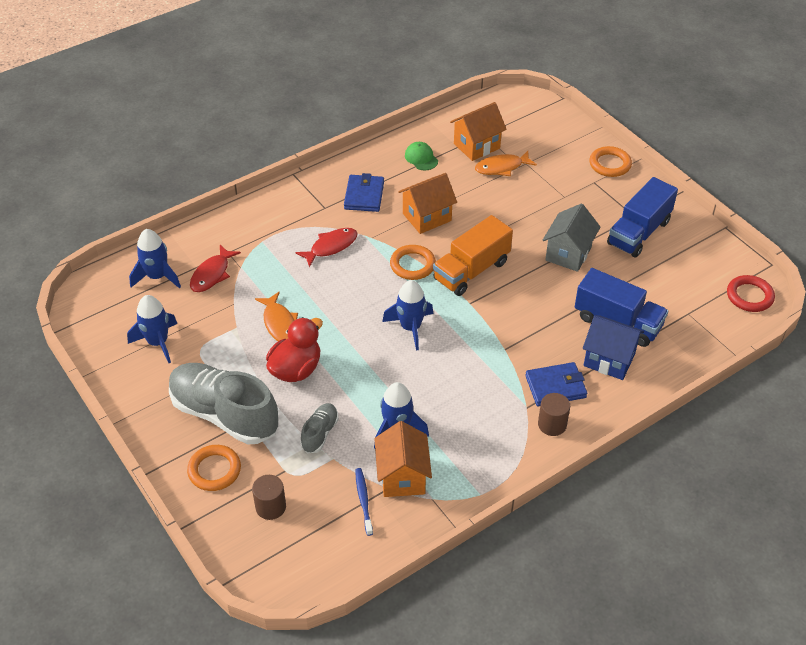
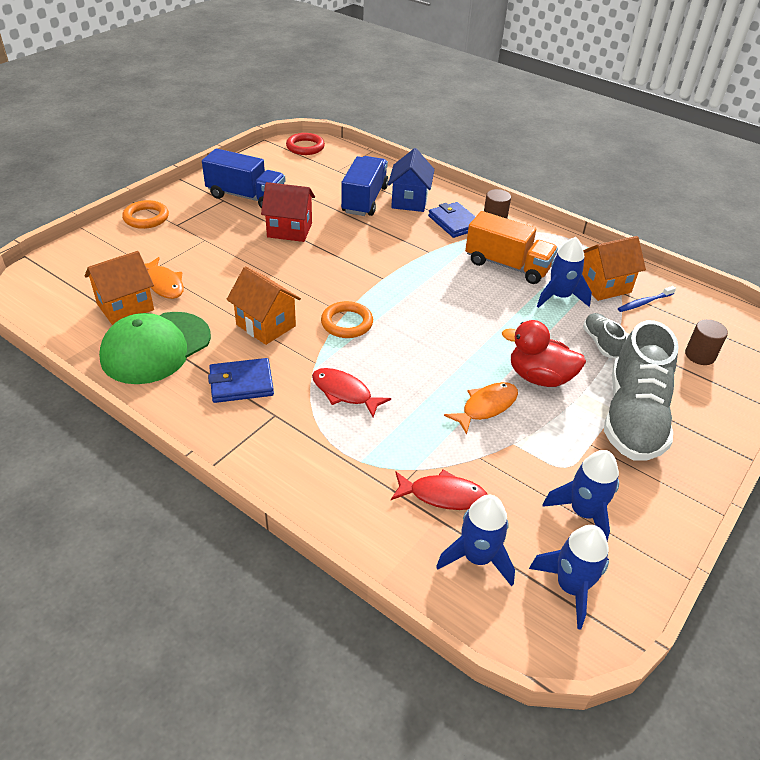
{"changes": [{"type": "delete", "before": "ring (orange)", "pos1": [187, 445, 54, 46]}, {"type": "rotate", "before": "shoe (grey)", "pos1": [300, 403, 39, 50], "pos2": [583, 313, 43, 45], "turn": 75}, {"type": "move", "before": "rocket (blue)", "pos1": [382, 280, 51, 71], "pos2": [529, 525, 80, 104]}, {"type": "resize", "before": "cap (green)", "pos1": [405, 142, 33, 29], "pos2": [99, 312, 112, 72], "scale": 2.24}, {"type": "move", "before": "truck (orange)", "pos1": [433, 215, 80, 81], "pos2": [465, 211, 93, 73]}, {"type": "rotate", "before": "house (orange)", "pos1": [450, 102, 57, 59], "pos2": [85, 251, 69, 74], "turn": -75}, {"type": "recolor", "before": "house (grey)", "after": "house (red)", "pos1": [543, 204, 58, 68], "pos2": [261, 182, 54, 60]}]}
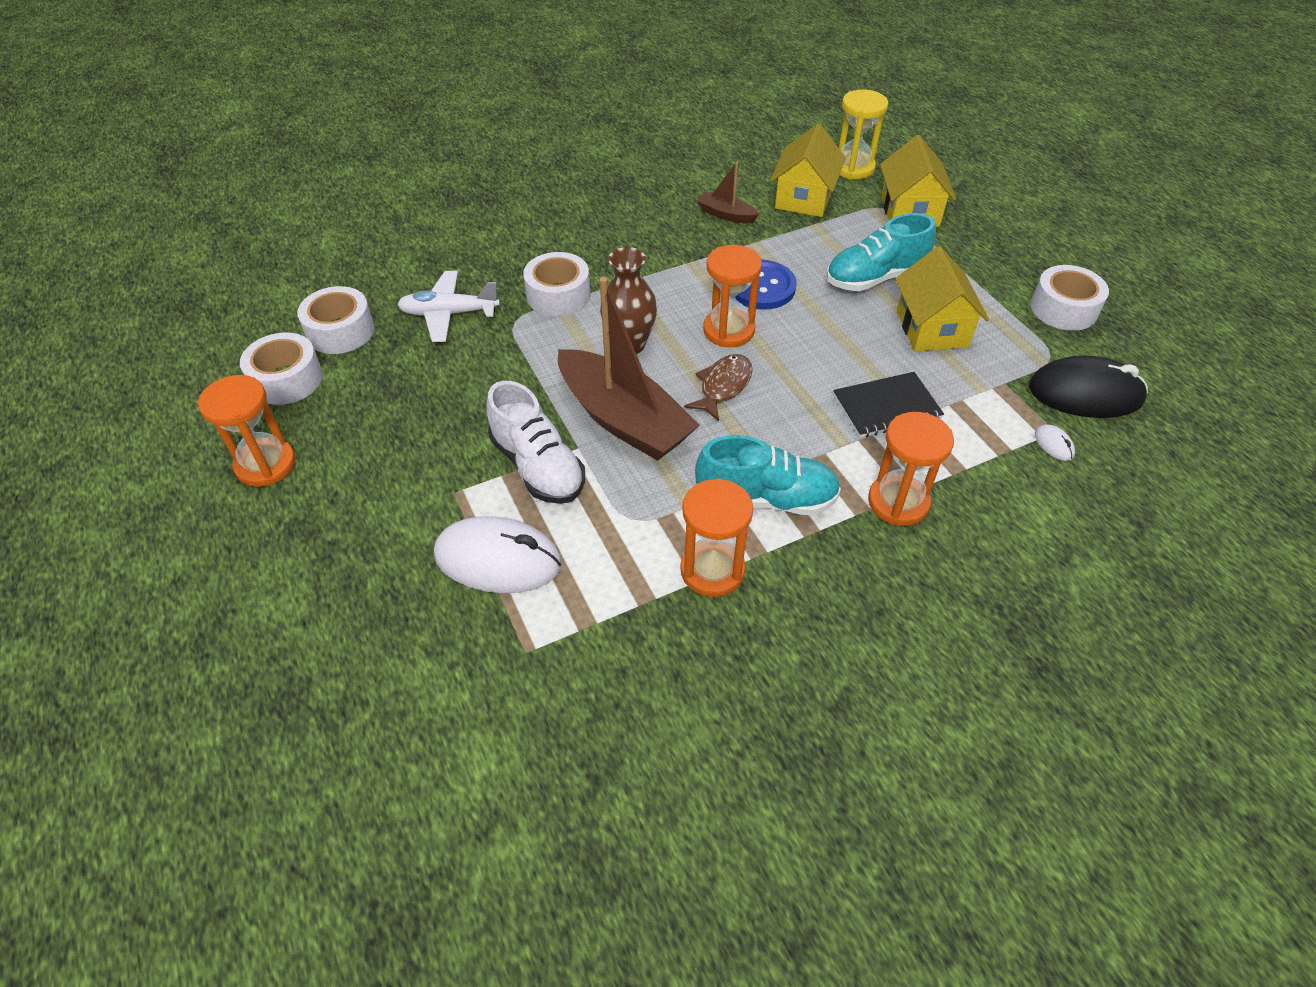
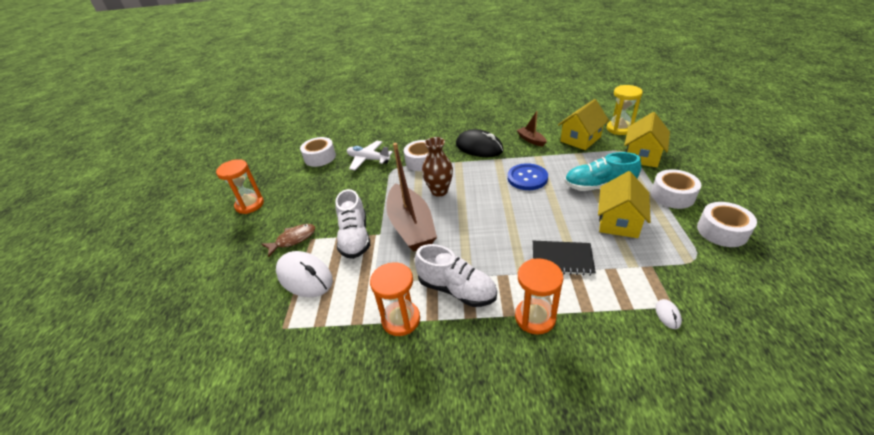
{"changes": [{"type": "move", "before": "tape (white)", "pos1": [240, 332, 83, 73], "pos2": [651, 169, 50, 40]}, {"type": "move", "before": "fish (brown)", "pos1": [684, 354, 69, 67], "pos2": [262, 224, 53, 33]}, {"type": "recolor", "before": "shoe (turquoise)", "after": "shoe (white)", "pos1": [695, 435, 146, 80], "pos2": [414, 244, 83, 63]}, {"type": "delete", "before": "hourglass (orange)", "pos1": [703, 245, 59, 102]}, {"type": "move", "before": "mouse (black)", "pos1": [1029, 355, 119, 63], "pos2": [456, 129, 48, 28]}]}
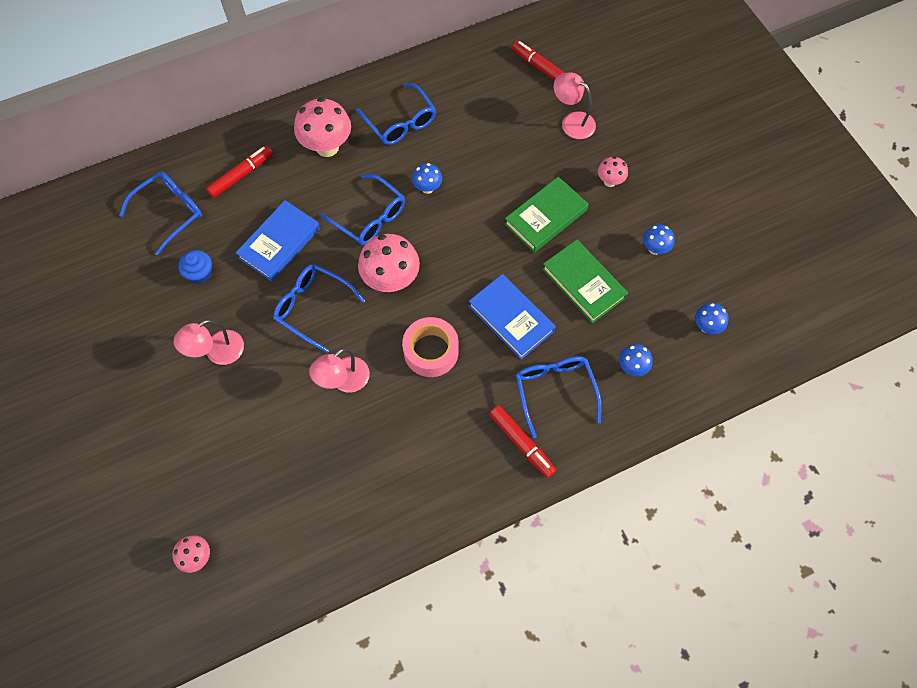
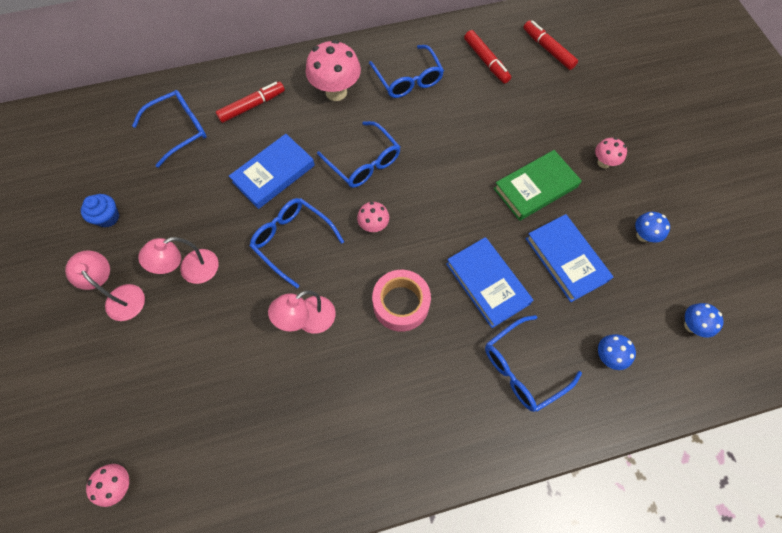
{"changes": [{"type": "move", "before": "cupcake (blue)", "pos1": [178, 250, 34, 34], "pos2": [81, 194, 38, 34]}, {"type": "resize", "before": "mushroom (pink)", "pos1": [358, 234, 62, 58], "pos2": [357, 202, 32, 30], "scale": 0.53}, {"type": "delete", "before": "mushroom (blue)", "pos1": [412, 163, 30, 31]}, {"type": "move", "before": "marker (red)", "pos1": [489, 405, 67, 73], "pos2": [464, 30, 47, 54]}, {"type": "rotate", "before": "glasses (blue)", "pos1": [516, 356, 86, 82], "pos2": [485, 315, 97, 97], "turn": -120}, {"type": "recolor", "before": "book (green)", "after": "book (blue)", "pos1": [542, 240, 86, 83], "pos2": [526, 214, 87, 88]}, {"type": "move", "before": "lamp (pink)", "pos1": [553, 72, 43, 67], "pos2": [65, 250, 80, 71]}]}
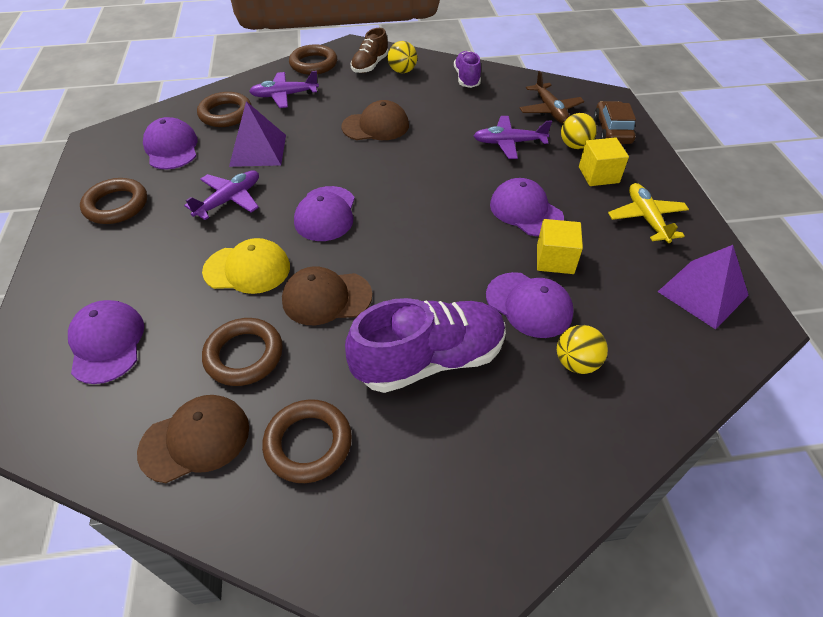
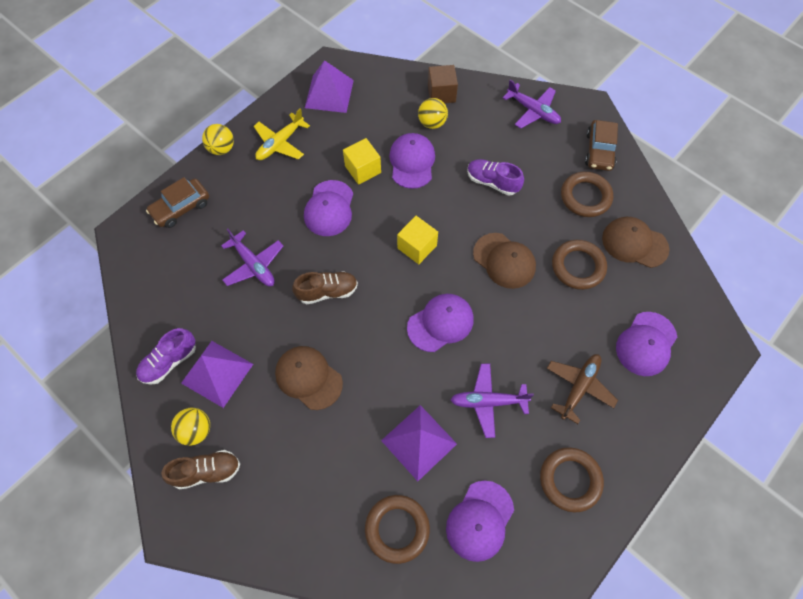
{"changes": [{"type": "delete", "before": "cap (yellow)", "pos1": [202, 238, 88, 56]}, {"type": "move", "before": "plane (purple)", "pos1": [249, 71, 70, 37], "pos2": [503, 80, 58, 49]}, {"type": "delete", "before": "ring (brown)", "pos1": [289, 44, 48, 31]}, {"type": "resize", "before": "shoe (purple)", "pos1": [345, 298, 161, 95], "pos2": [467, 159, 57, 37], "scale": 0.56}, {"type": "move", "before": "plane (brown)", "pos1": [519, 71, 65, 53], "pos2": [547, 354, 71, 70]}, {"type": "move", "before": "ball (yellow)", "pos1": [561, 113, 36, 36], "pos2": [202, 124, 32, 31]}, {"type": "move", "before": "cube (yellow)", "pos1": [579, 137, 50, 49], "pos2": [397, 216, 41, 48]}, {"type": "insert", "after": "pyramid (purple)", "pos2": [181, 341, 72, 67]}, {"type": "insert", "after": "shoe (brown)", "pos2": [292, 271, 66, 33]}, {"type": "insert", "after": "cube (brown)", "pos2": [428, 65, 30, 38]}, {"type": "insert", "after": "car (brown)", "pos2": [585, 120, 33, 51]}]}
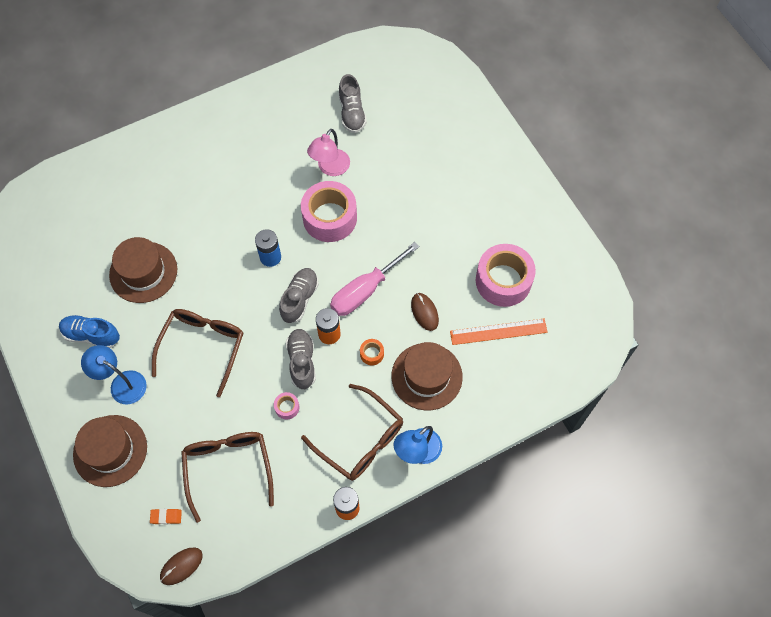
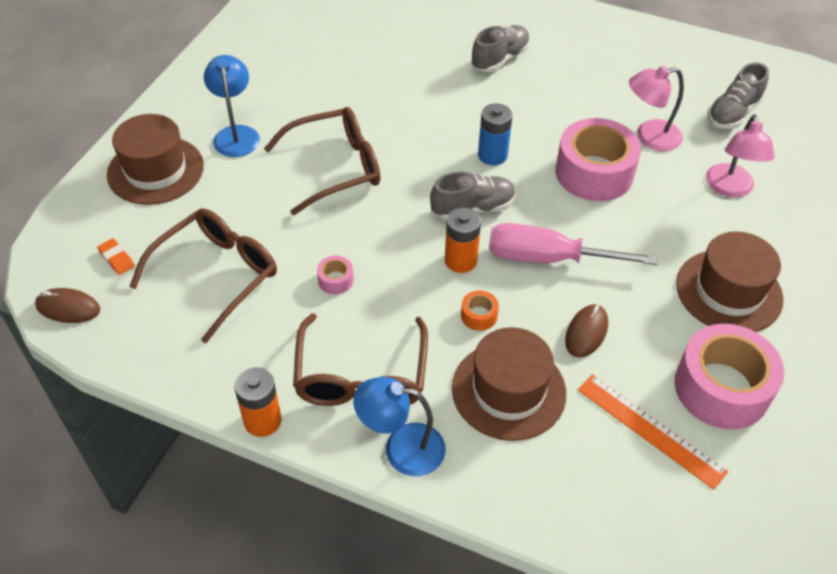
{"changes": [{"type": "delete", "before": "shoe (blue)", "pos1": [59, 315, 61, 33]}, {"type": "move", "before": "hat (brown)", "pos1": [109, 237, 68, 66], "pos2": [676, 231, 107, 101]}, {"type": "move", "before": "shoe (grey)", "pos1": [286, 329, 30, 60], "pos2": [471, 25, 59, 47]}, {"type": "insert", "after": "lamp (pink)", "pos2": [706, 114, 69, 84]}]}
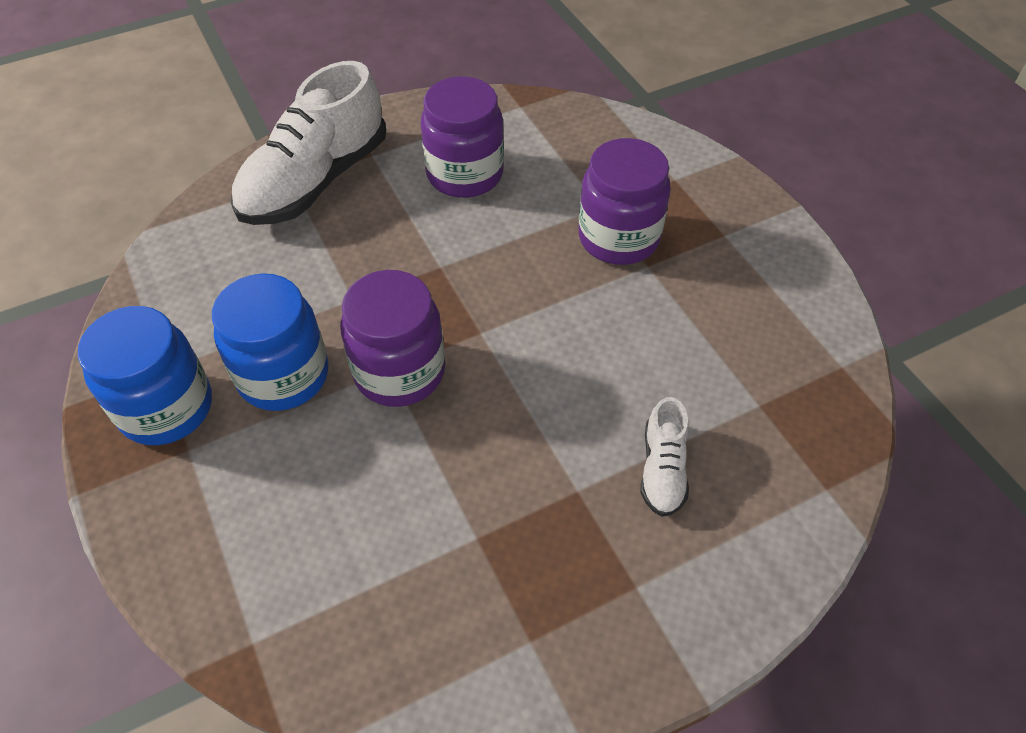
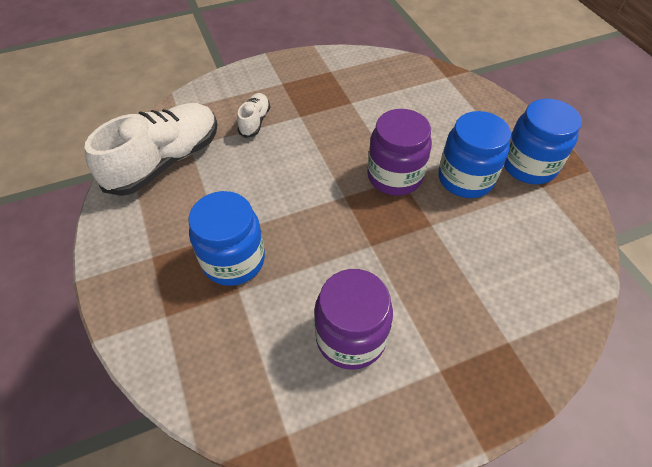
{"changes": [{"type": "move", "before": "shoe (white)", "pos1": [231, 61, 155, 164], "pos2": [85, 103, 133, 93]}, {"type": "recolor", "before": "jar (purple)", "after": "jar (blue)", "pos1": [578, 138, 93, 127], "pos2": [188, 191, 77, 95]}]}
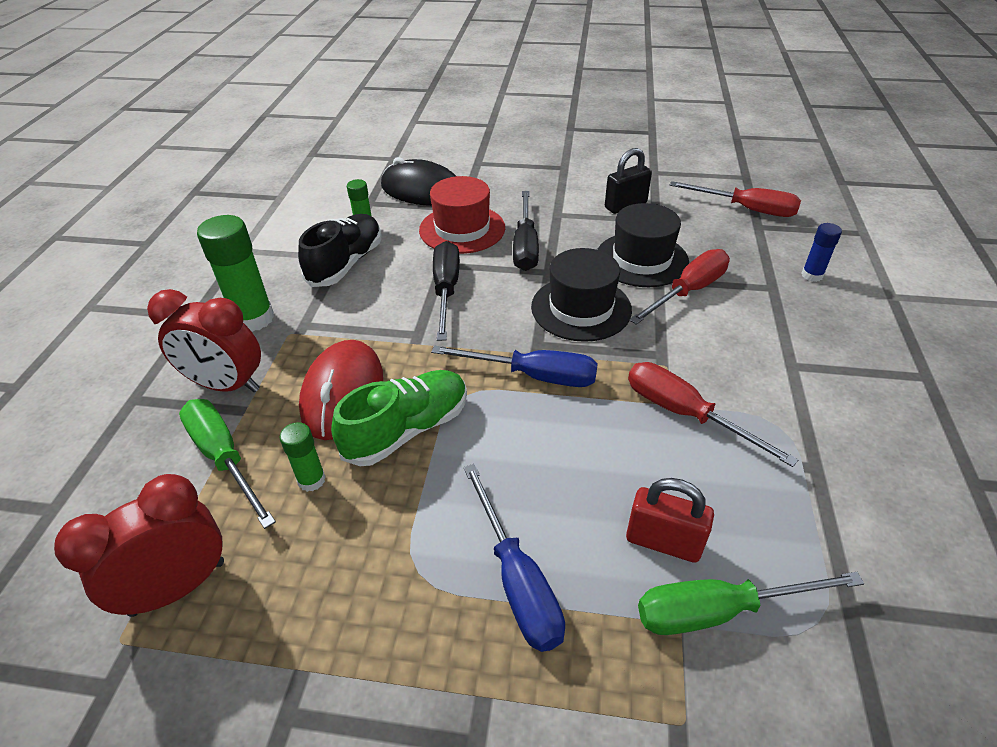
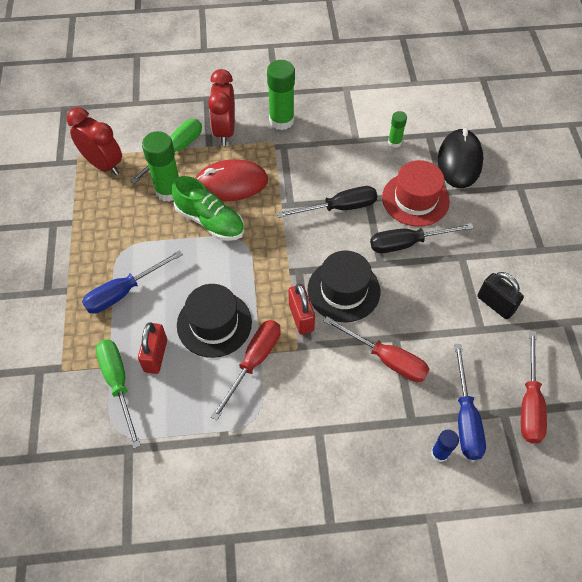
{"changes": [{"type": "resize", "before": "glue stick (green)", "pos1": [280, 422, 46, 70], "pos2": [142, 131, 37, 71], "scale": 1.86}, {"type": "delete", "before": "shoe (black)", "pos1": [298, 214, 84, 73]}, {"type": "move", "before": "screwdriver (blue)", "pos1": [431, 345, 167, 42], "pos2": [454, 344, 32, 116]}, {"type": "move", "before": "hat (black)", "pos1": [597, 203, 92, 84], "pos2": [177, 284, 75, 74]}, {"type": "insert", "after": "padlock (red)", "pos2": [289, 284, 26, 51]}]}
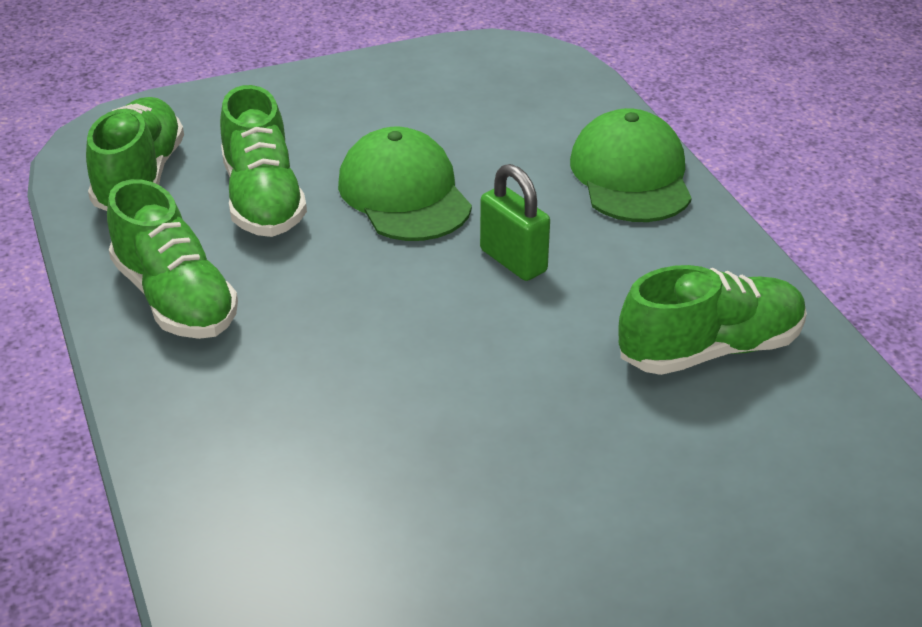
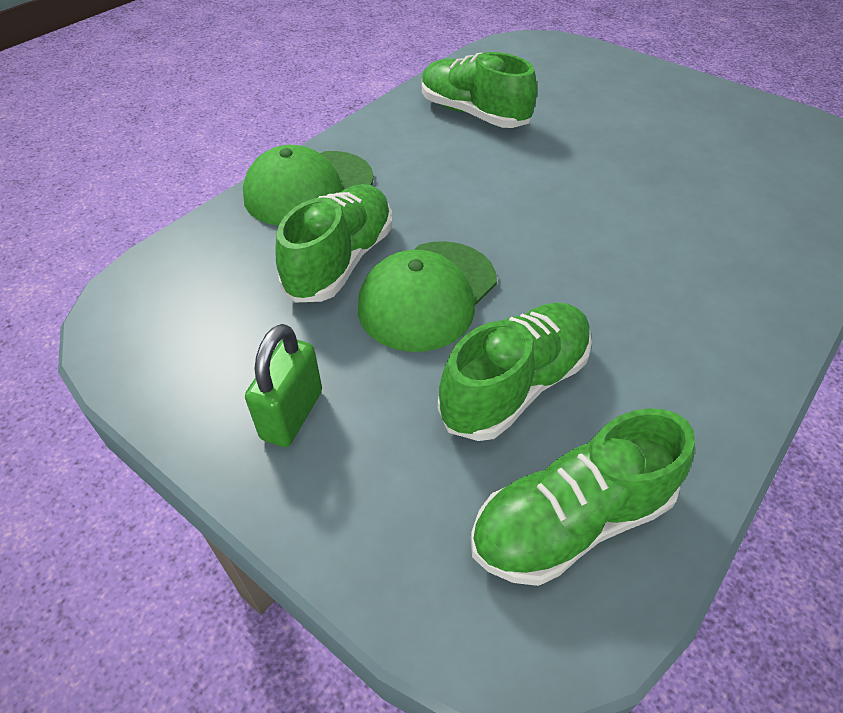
{"changes": [{"type": "move", "before": "shoe (green)", "pos1": [107, 179, 131, 160], "pos2": [275, 184, 117, 118]}, {"type": "move", "before": "padlock (green)", "pos1": [480, 164, 70, 117], "pos2": [245, 324, 77, 123]}]}
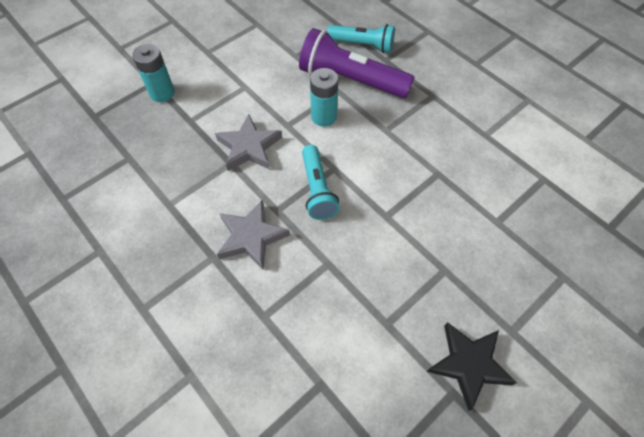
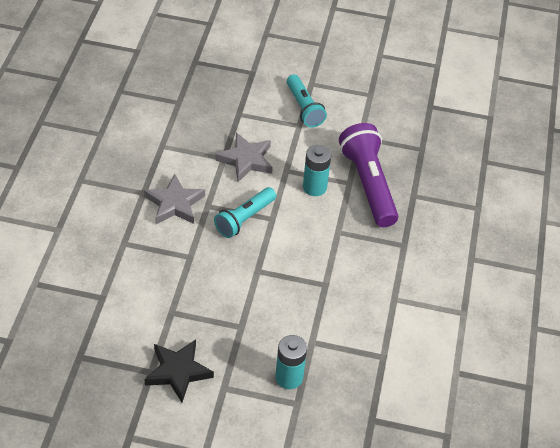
{"changes": [{"type": "move", "before": "battery (turquoise)", "pos1": [132, 44, 43, 58], "pos2": [275, 335, 32, 54]}, {"type": "move", "before": "flashlight (turquoise)", "pos1": [327, 24, 68, 29], "pos2": [287, 74, 40, 54]}]}
